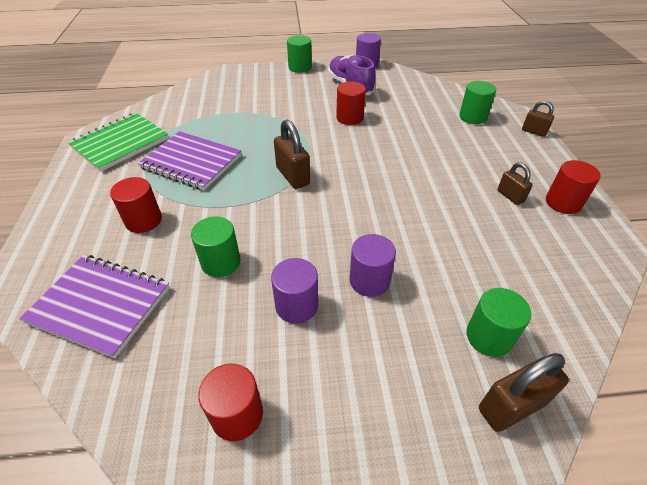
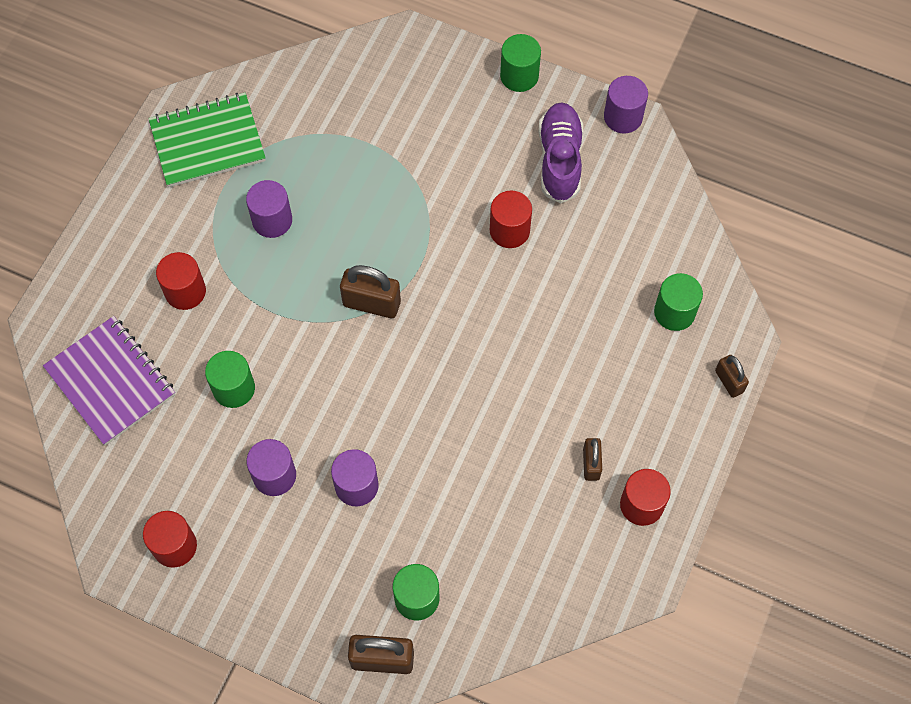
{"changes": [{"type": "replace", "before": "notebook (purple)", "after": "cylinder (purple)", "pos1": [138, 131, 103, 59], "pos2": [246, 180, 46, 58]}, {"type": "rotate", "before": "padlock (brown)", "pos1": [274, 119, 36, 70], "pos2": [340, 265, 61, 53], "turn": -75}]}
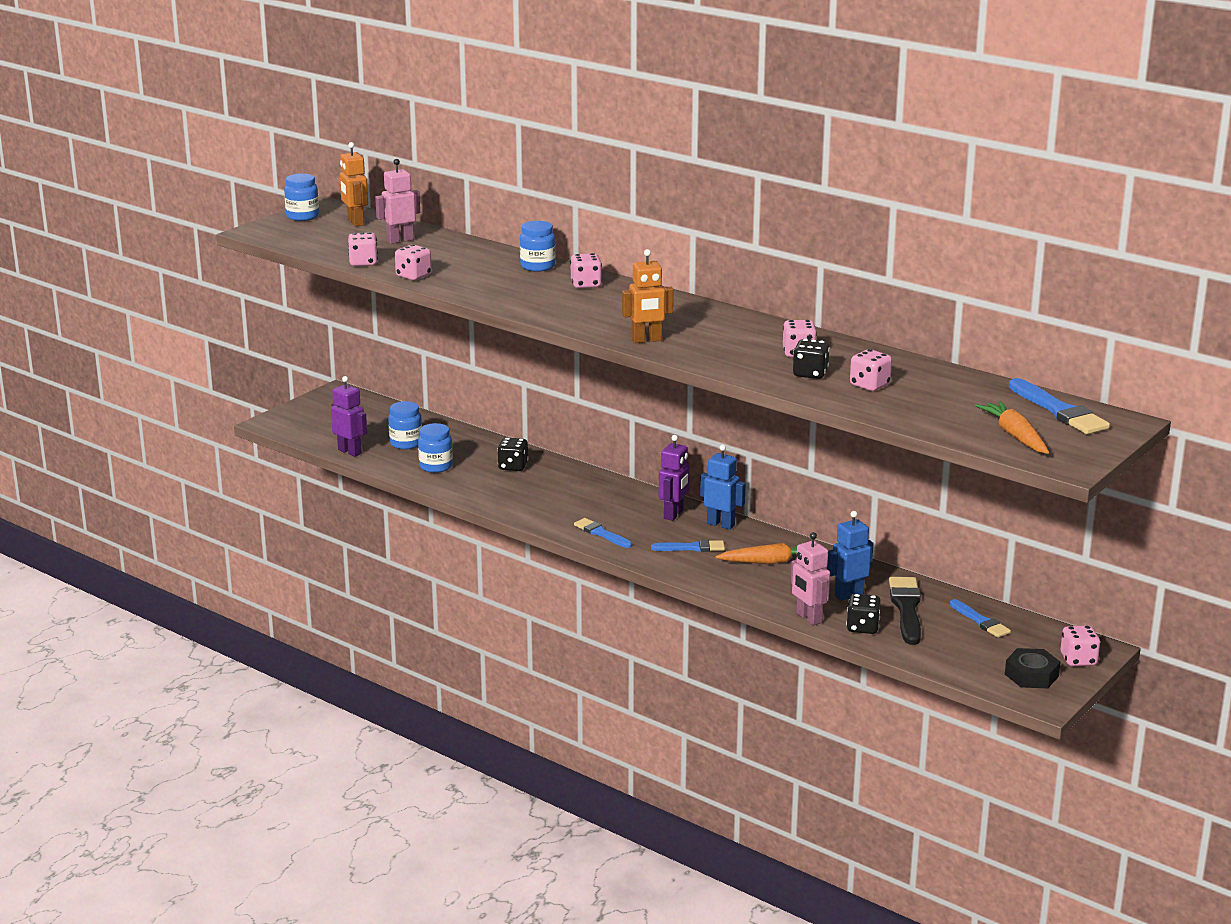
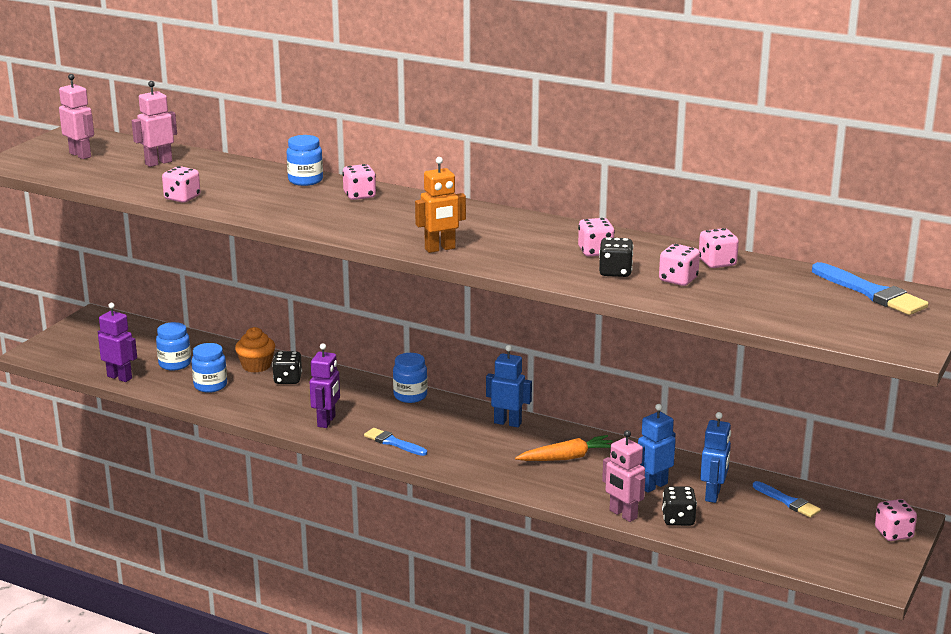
{"changes": [{"type": "move", "before": "jar (blue)", "pos1": [284, 174, 35, 47], "pos2": [393, 353, 35, 50]}, {"type": "delete", "before": "robot (orange)", "pos1": [340, 142, 28, 84]}, {"type": "move", "before": "dice (pink)", "pos1": [348, 232, 30, 34], "pos2": [699, 228, 40, 40]}, {"type": "delete", "before": "brush (blue)", "pos1": [651, 540, 74, 12]}, {"type": "move", "before": "robot (purple)", "pos1": [659, 435, 31, 86], "pos2": [310, 343, 30, 85]}, {"type": "replace", "before": "brush (black)", "after": "robot (blue)", "pos1": [889, 577, 32, 68], "pos2": [700, 412, 31, 91]}, {"type": "delete", "before": "carrot (orange)", "pos1": [975, 401, 74, 53]}, {"type": "delete", "before": "nut (black)", "pos1": [1005, 648, 56, 40]}, {"type": "insert", "after": "robot (pink)", "pos2": [59, 74, 35, 85]}, {"type": "insert", "after": "cupcake (orange)", "pos2": [235, 327, 40, 46]}]}
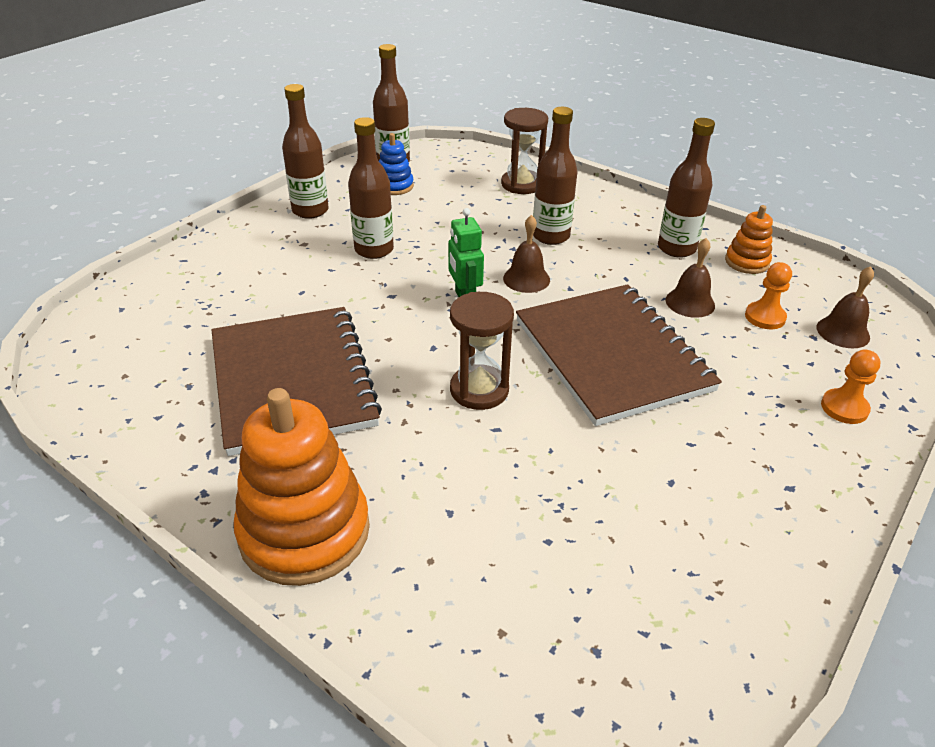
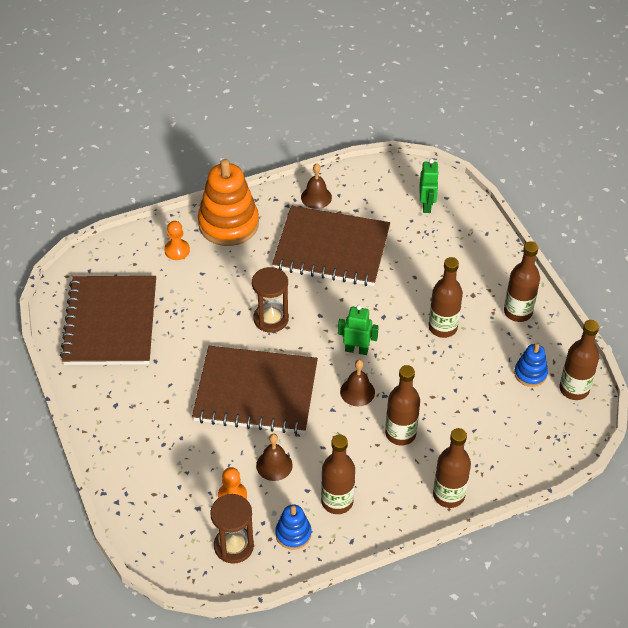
{"changes": [{"type": "move", "before": "hourglass (brown)", "pos1": [501, 108, 47, 86], "pos2": [210, 494, 44, 70]}, {"type": "recolor", "before": "stacking toy (orange)", "after": "stacking toy (blue)", "pos1": [725, 205, 48, 69], "pos2": [275, 504, 37, 46]}, {"type": "move", "before": "bell (brown)", "pos1": [817, 266, 57, 82], "pos2": [301, 163, 31, 46]}, {"type": "move", "before": "pawn (orange)", "pos1": [821, 350, 60, 74], "pos2": [164, 221, 26, 39]}, {"type": "insert", "after": "notebook (brown)", "pos2": [60, 276, 96, 89]}, {"type": "insert", "after": "robot (green)", "pos2": [419, 159, 20, 54]}, {"type": "insert", "after": "bottle (brown)", "pos2": [433, 428, 38, 80]}]}
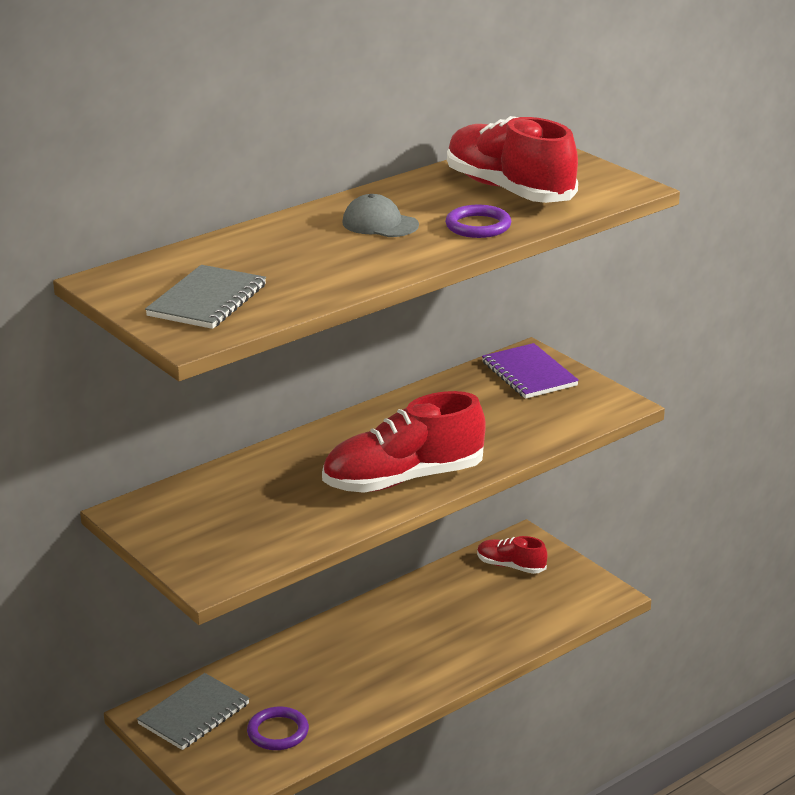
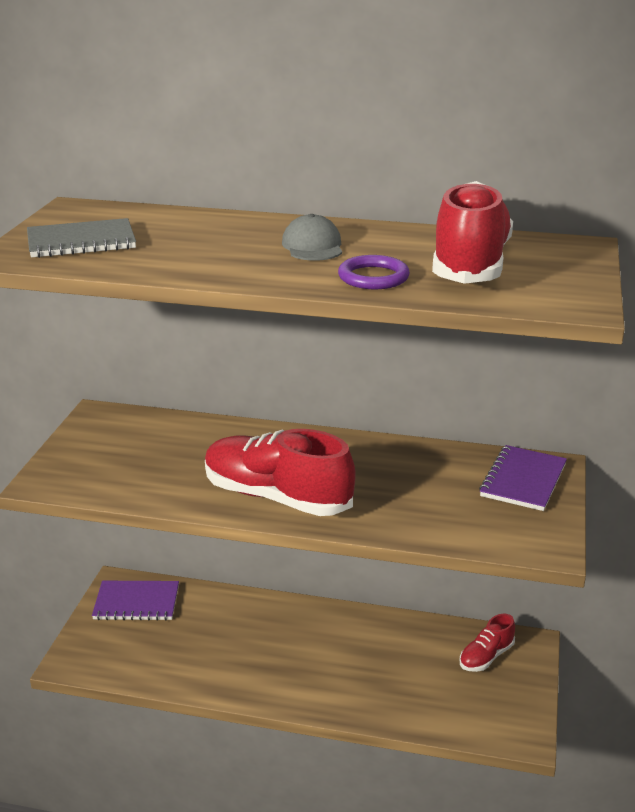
{"changes": [{"type": "recolor", "before": "notebook (grey)", "after": "notebook (purple)", "pos1": [137, 673, 113, 77], "pos2": [92, 581, 87, 40]}, {"type": "delete", "before": "ring (purple)", "pos1": [247, 706, 62, 44]}, {"type": "rotate", "before": "shoe (red)", "pos1": [477, 536, 71, 38], "pos2": [460, 613, 55, 59], "turn": -120}]}
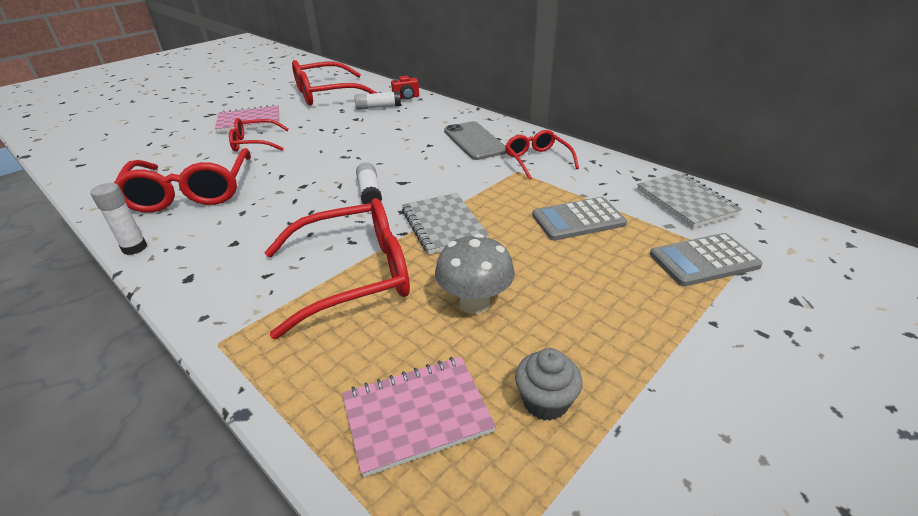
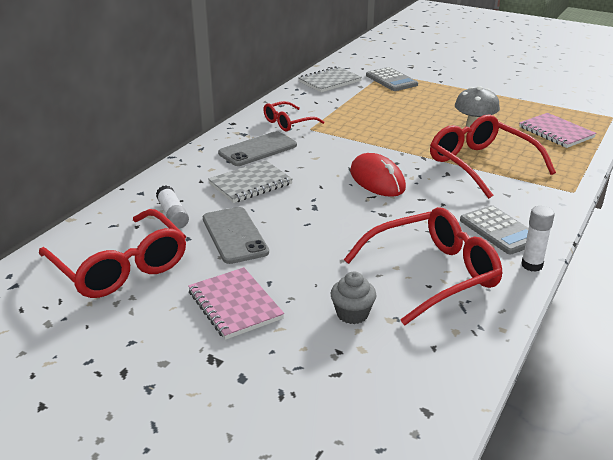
{"changes": [{"type": "delete", "before": "glasses (red)", "pos1": [229, 118, 60, 34]}, {"type": "replace", "before": "glue stick (white)", "after": "mouse (red)", "pos1": [356, 162, 26, 42], "pos2": [350, 153, 56, 44]}, {"type": "delete", "before": "camera (red)", "pos1": [391, 76, 28, 24]}, {"type": "move", "before": "notebook (grey)", "pos1": [402, 193, 87, 61], "pos2": [208, 161, 85, 42]}, {"type": "move", "before": "cupcake (grey)", "pos1": [515, 348, 68, 73], "pos2": [330, 272, 46, 52]}, {"type": "move", "before": "calculator (grey)", "pos1": [532, 197, 95, 43], "pos2": [460, 205, 69, 49]}, {"type": "insert", "after": "phone (grey)", "pos2": [203, 207, 66, 57]}]}
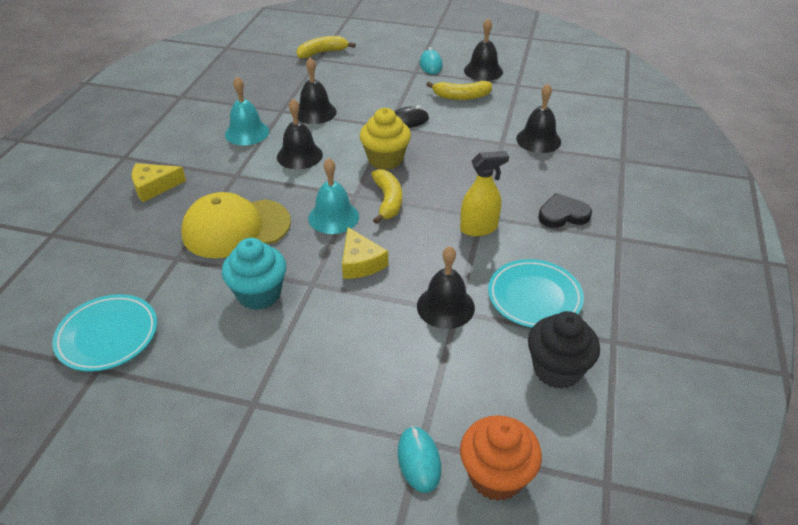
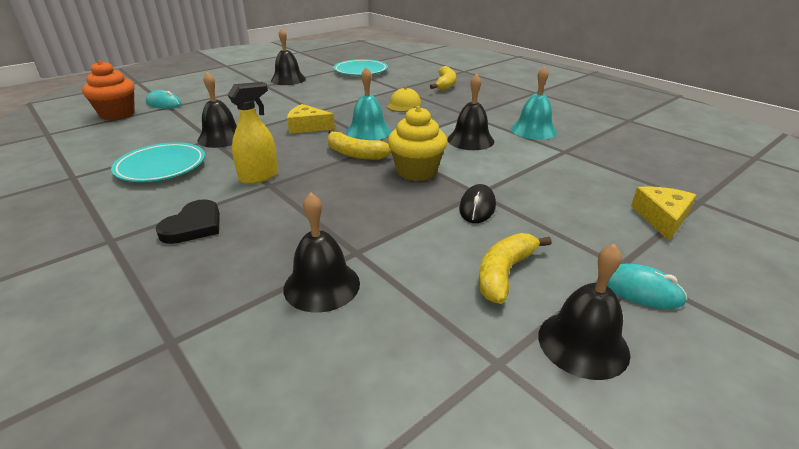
{"changes": [{"type": "move", "before": "cheese (yellow)", "pos1": [132, 163, 54, 39], "pos2": [631, 186, 65, 55]}, {"type": "resize", "before": "cap (yellow)", "pos1": [181, 192, 110, 66], "pos2": [387, 87, 34, 25], "scale": 0.51}, {"type": "delete", "before": "cupcake (turquoise)", "pos1": [222, 238, 64, 72]}, {"type": "move", "before": "banana (yellow)", "pos1": [296, 36, 60, 23], "pos2": [430, 66, 26, 25]}, {"type": "move", "before": "bell (black)", "pos1": [298, 57, 38, 67], "pos2": [271, 28, 35, 57]}, {"type": "rotate", "before": "spray bottle (yellow)", "pos1": [460, 151, 49, 85], "pos2": [228, 82, 50, 102], "turn": -150}, {"type": "delete", "before": "cupcake (black)", "pos1": [528, 311, 72, 78]}]}
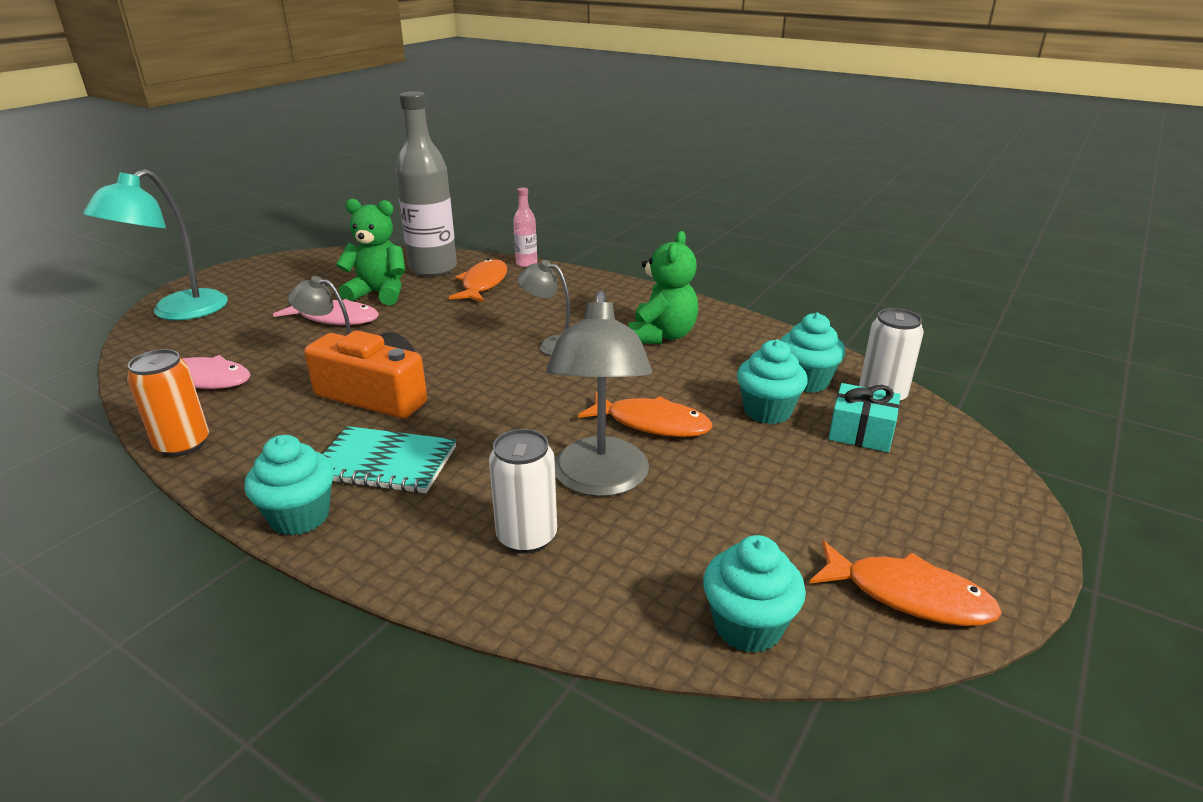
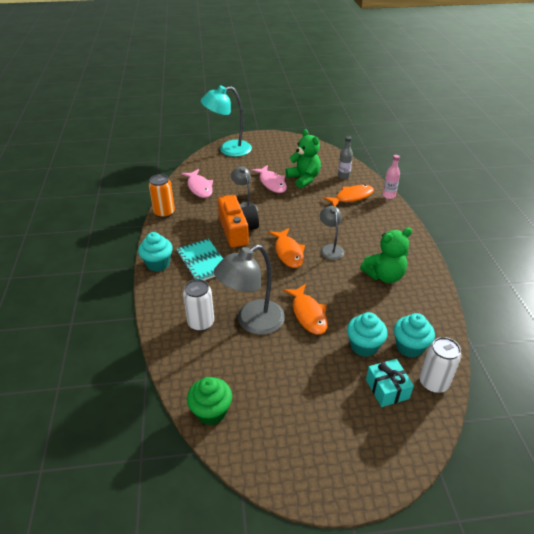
{"changes": [{"type": "resize", "before": "bottle (grey)", "pos1": [395, 91, 62, 185], "pos2": [338, 136, 15, 43], "scale": 0.46}, {"type": "recolor", "before": "cupcake (turquoise)", "after": "cupcake (green)", "pos1": [703, 535, 103, 118], "pos2": [187, 377, 45, 48]}, {"type": "move", "before": "fish (orange)", "pos1": [809, 541, 193, 85], "pos2": [269, 228, 36, 40]}]}
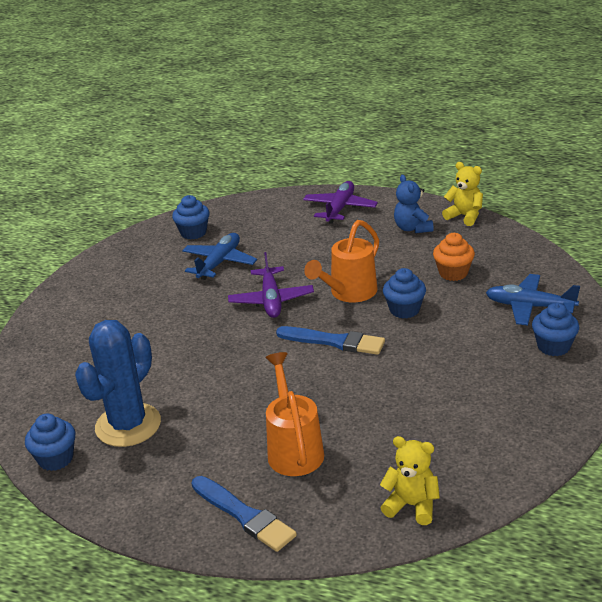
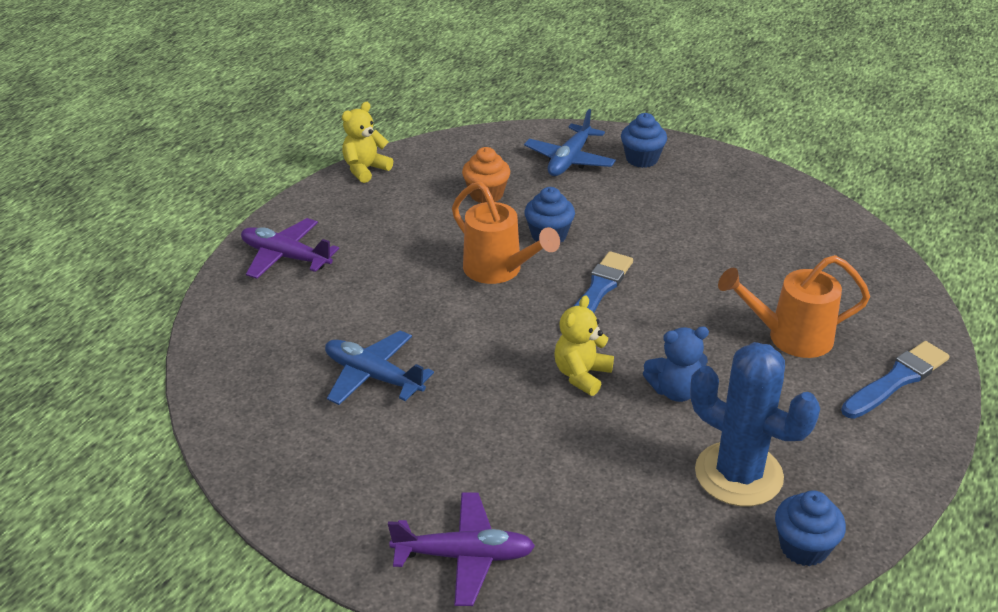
{"changes": [{"type": "delete", "before": "cupcake (blue)", "pos1": [172, 195, 38, 44]}, {"type": "move", "before": "plane (purple)", "pos1": [228, 252, 86, 66], "pos2": [388, 492, 147, 114]}, {"type": "move", "before": "teddy bear (yellow)", "pos1": [380, 436, 60, 89], "pos2": [555, 295, 59, 101]}, {"type": "move", "before": "teddy bear (blue)", "pos1": [394, 175, 40, 58], "pos2": [643, 327, 66, 75]}]}
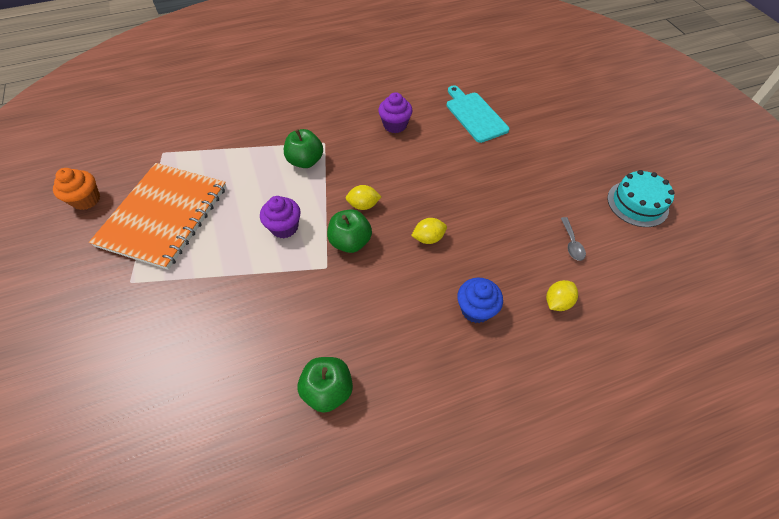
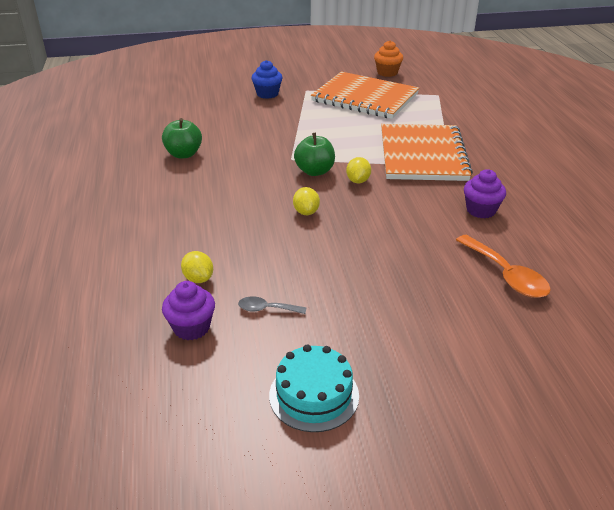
{"changes": [{"type": "move", "before": "cupcake (purple)", "pos1": [260, 196, 41, 42], "pos2": [162, 281, 53, 59]}, {"type": "replace", "before": "apple (green)", "after": "notebook (orange)", "pos1": [284, 129, 39, 39], "pos2": [381, 124, 92, 57]}, {"type": "replace", "before": "cutting board (turquoise)", "after": "spoon (orange)", "pos1": [447, 85, 62, 58], "pos2": [456, 235, 95, 63]}, {"type": "move", "before": "cupcake (blue)", "pos1": [457, 278, 46, 45], "pos2": [252, 60, 31, 39]}]}
